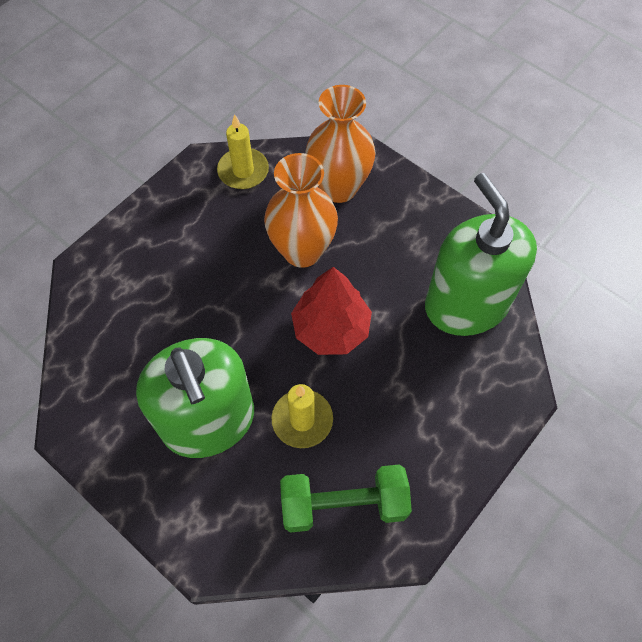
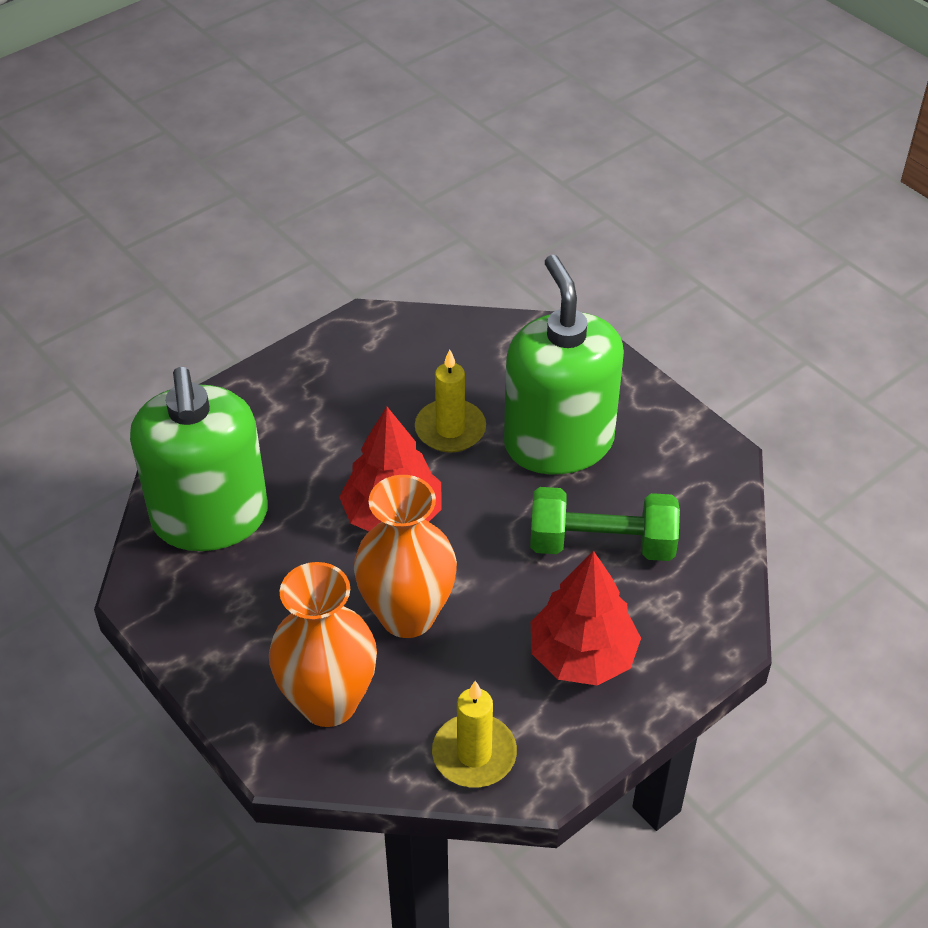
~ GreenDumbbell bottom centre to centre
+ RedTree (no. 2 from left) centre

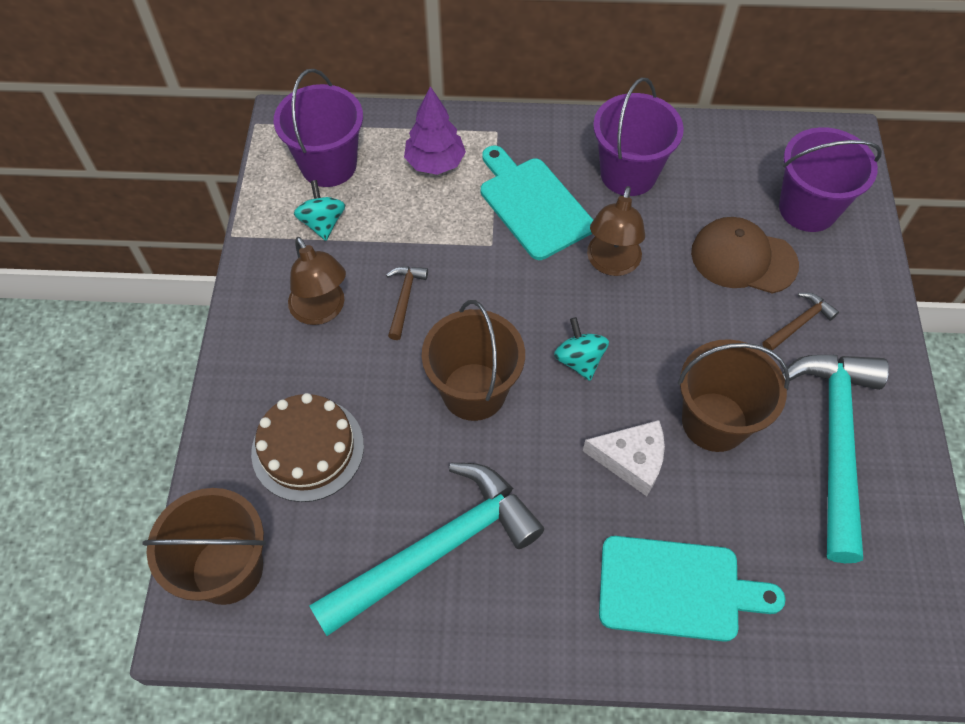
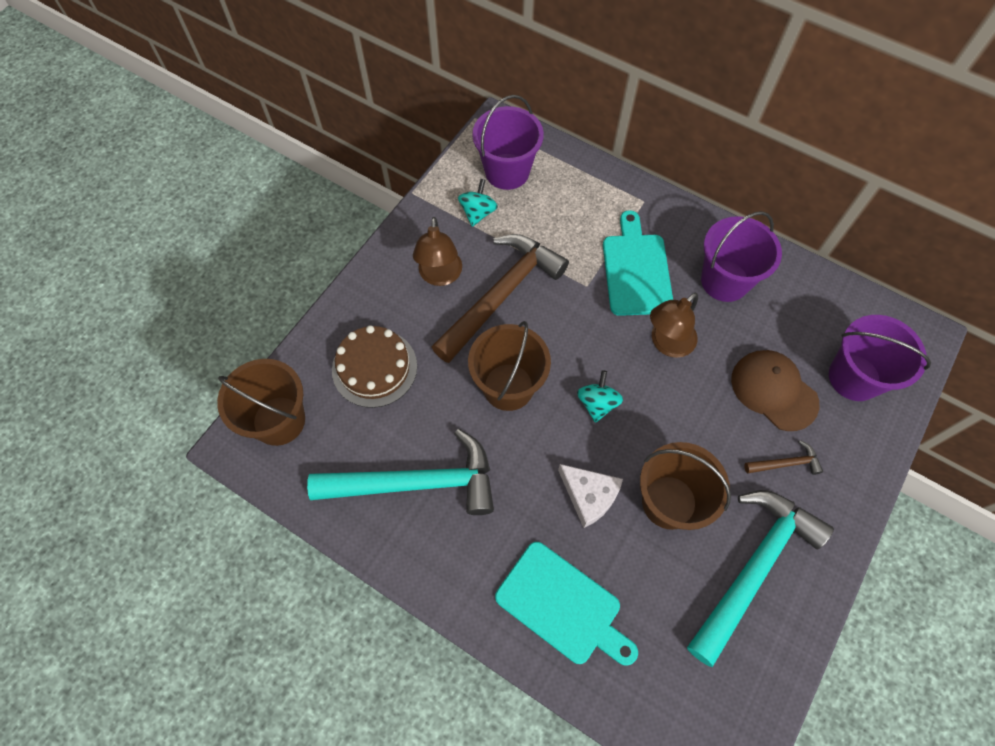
~ BrownHammer (no. 1 from left) centre = centre x2.39
- PurpleTree top centre

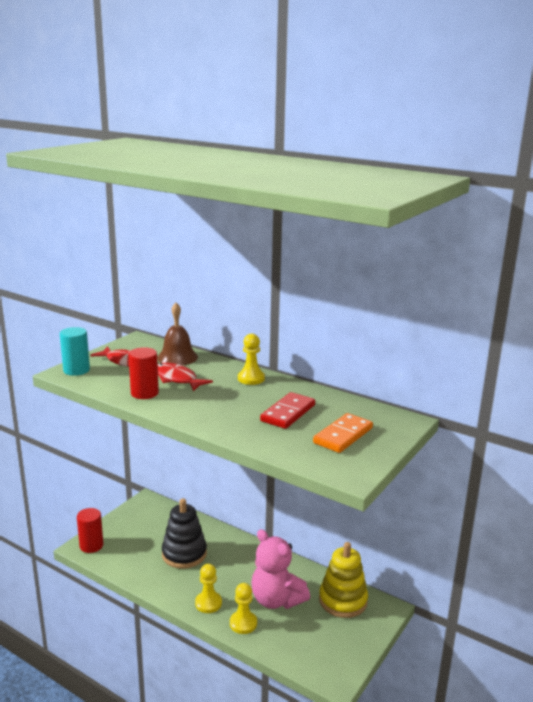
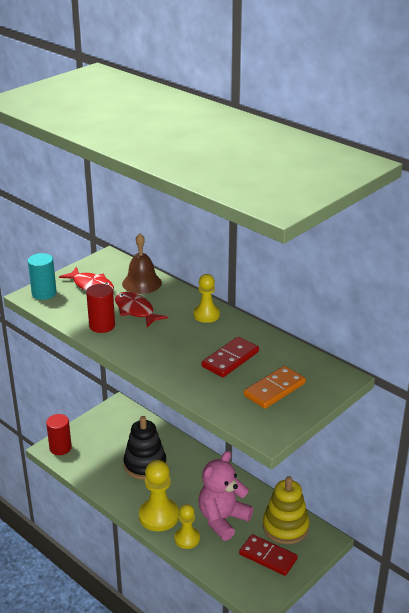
~ YellowPawn (no. 1 from left) bottom centre = bottom centre x1.62
~ PinkTeddyBear bottom centre = bottom centre 75 degrees clockwise
+ RedDomino (no. 2 from left) bottom centre

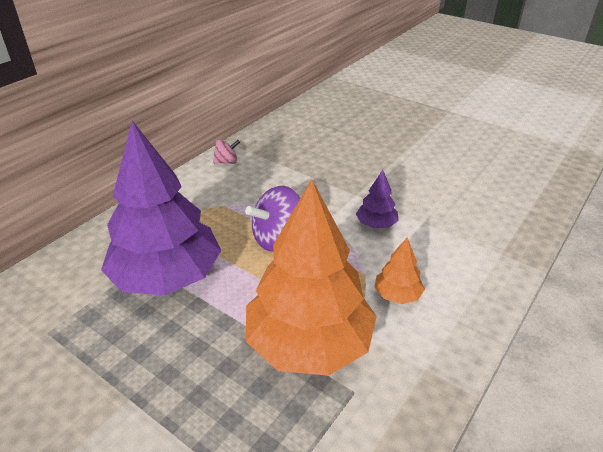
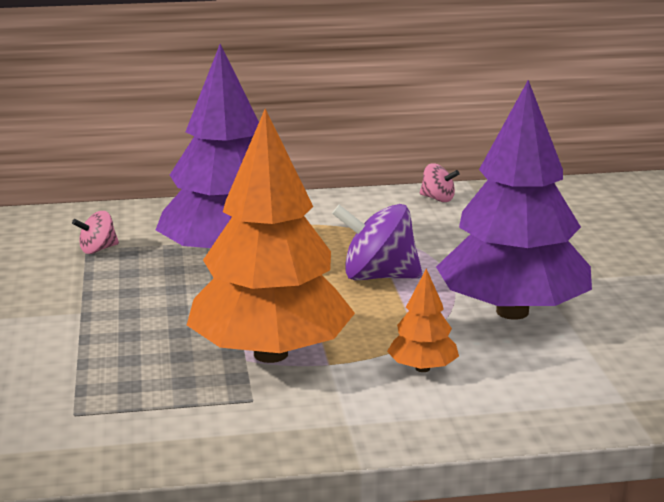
+ PinkSpinningTop (no. 1 from left) middle left
~ PurpleTree (no. 2 from left) centre = middle right x2.36

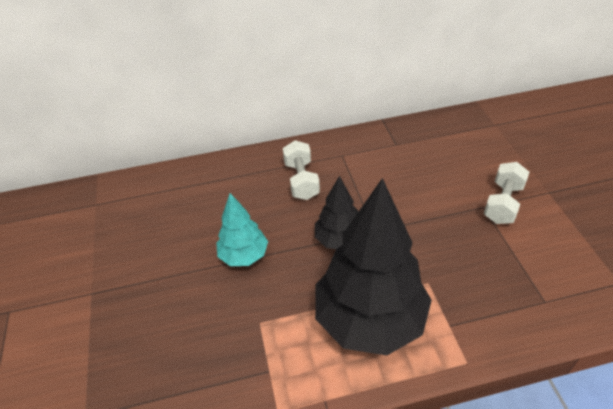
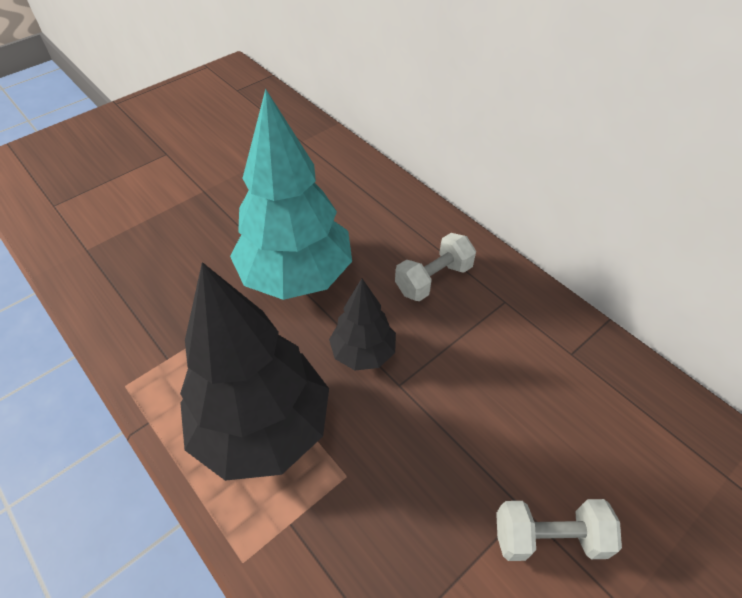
~ TurquoiseTree centre = top centre x1.94

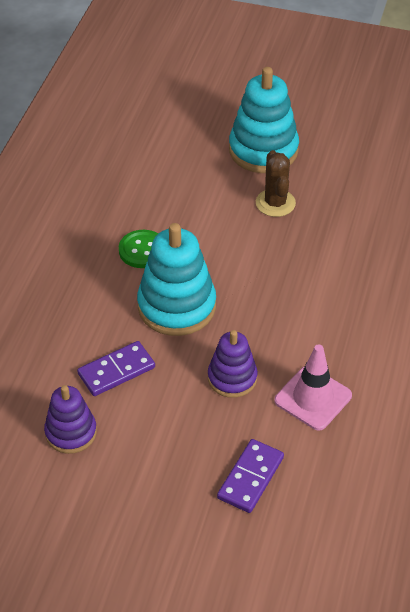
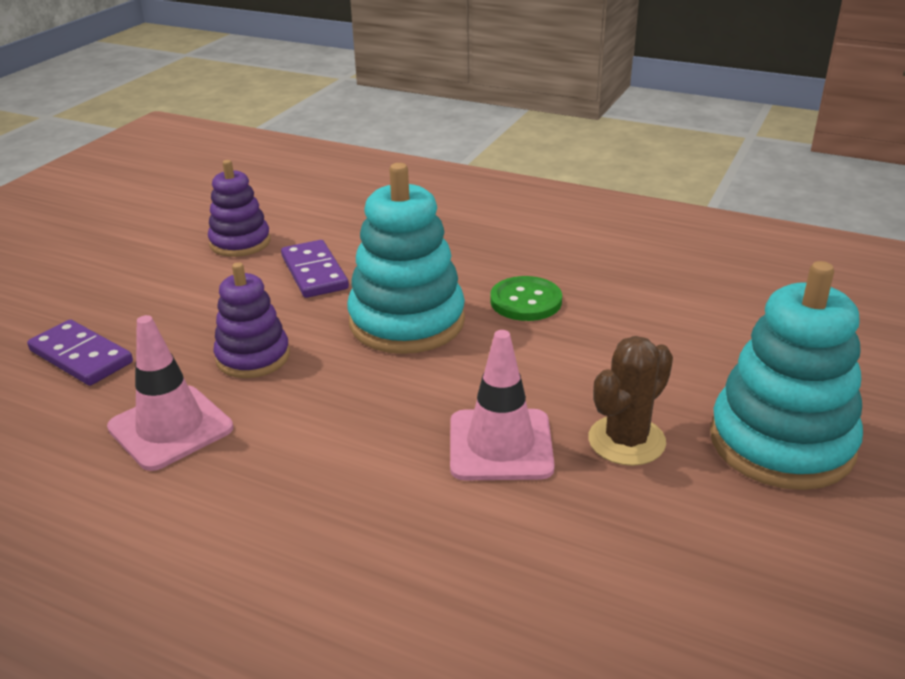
+ PinkTrafficCone (no. 2 from left) centre
~ BrownCactus top right = middle right 45 degrees counterclockwise

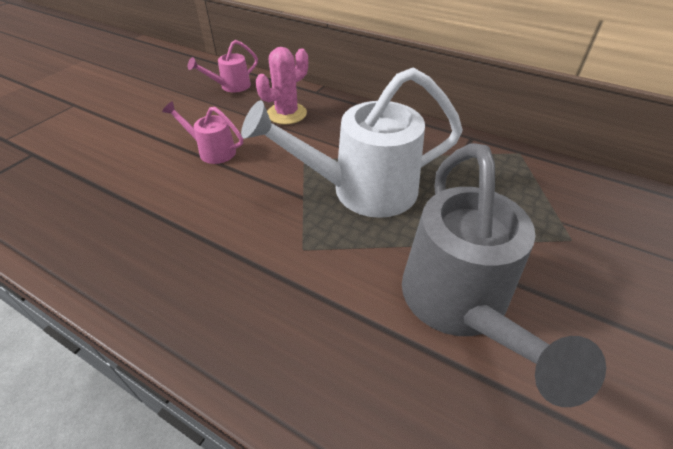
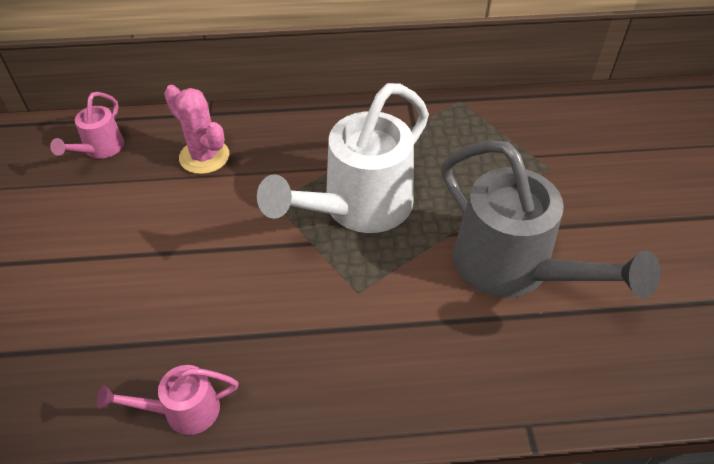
~ PinkWateringCan (no. 1 from left in the first image) top left to PinkWateringCan (no. 2 from left) bottom left
~ PinkCactus top centre = top left 60 degrees counterclockwise

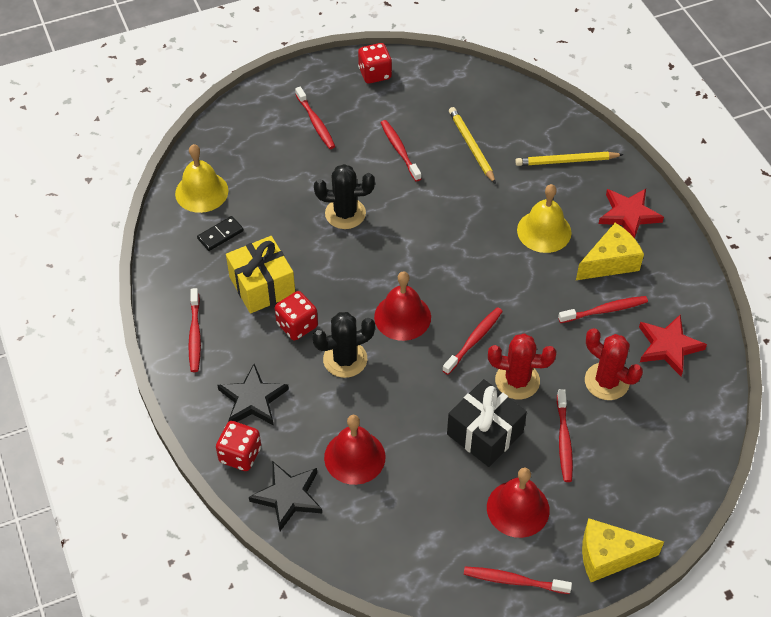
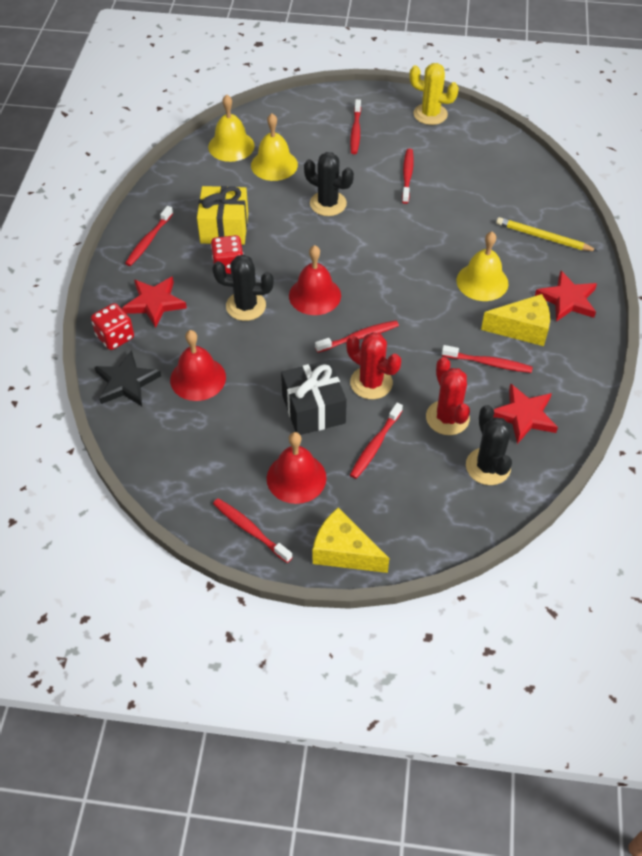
~ BlackStar (no. 1 from left) middle left to RedStar (no. 1 from left) middle left
+ YellowBell (no. 2 from left) top centre
~ RedDice (no. 3 from left) top centre to YellowCactus top right
+ BlackCactus (no. 3 from left) middle right
- BlackDomino middle left
- YellowPencil (no. 1 from left) top centre

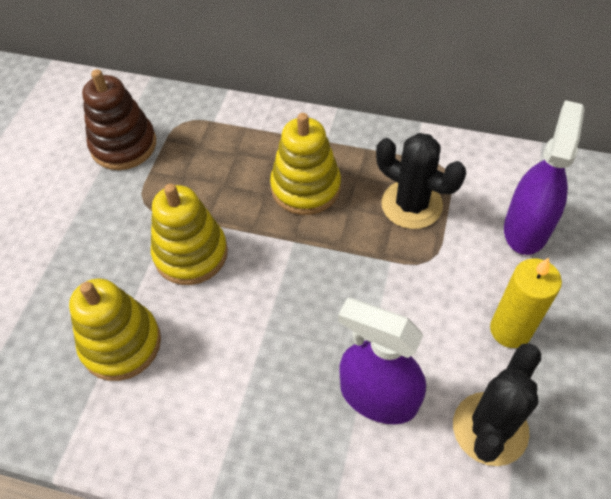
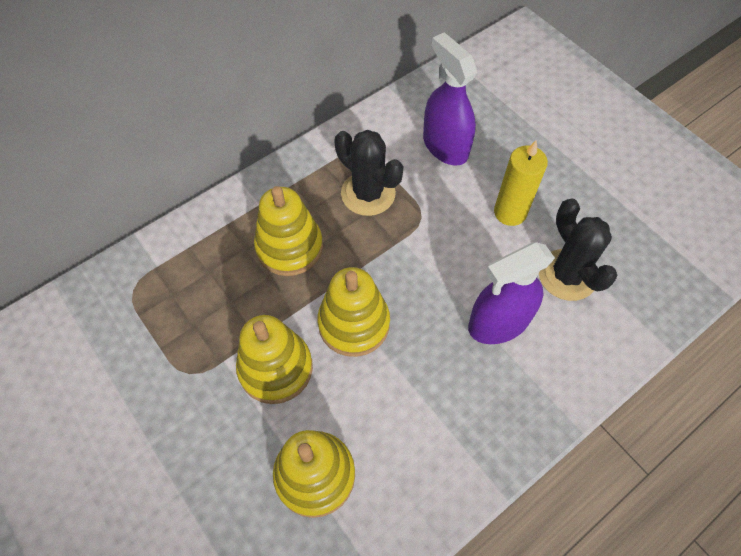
+ YellowStackingToy (no. 4 from left) centre
~ BlackCactus (no. 1 from left) middle right = top centre 60 degrees clockwise
- BrownStackingToy top left

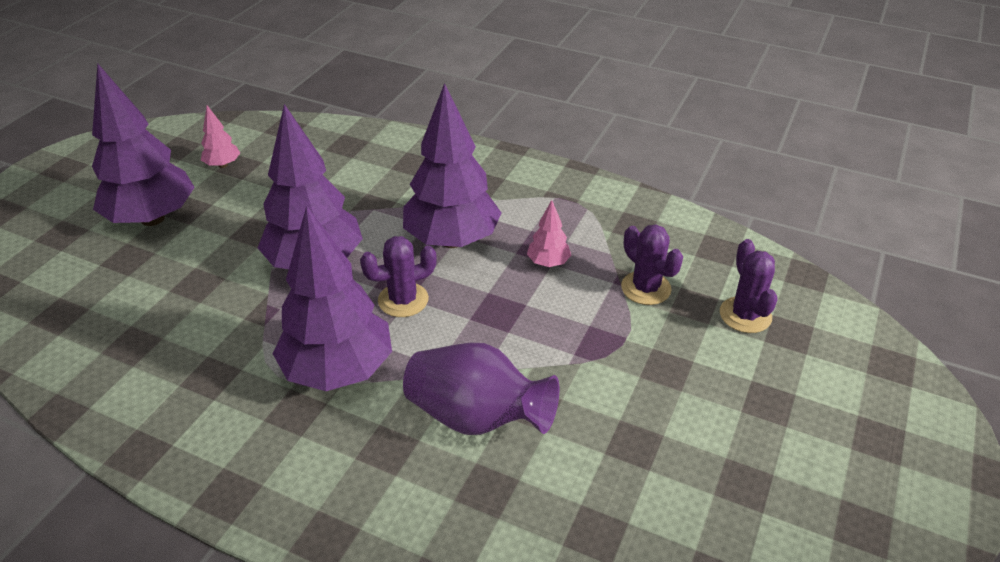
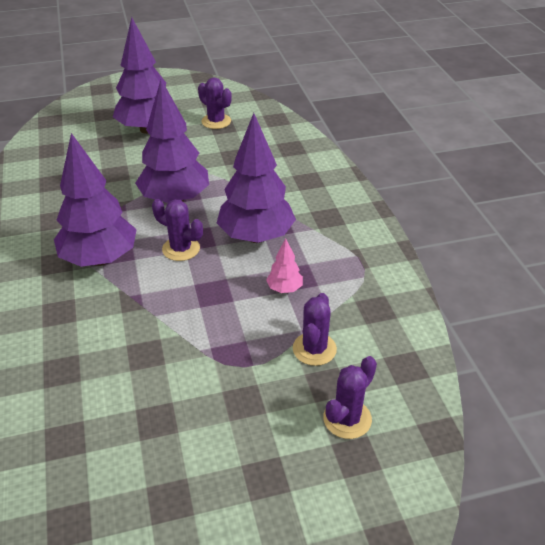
~ PinkTree (no. 1 from left) top left to PurpleCactus (no. 2 from left) top centre
- PurpleVase bottom centre

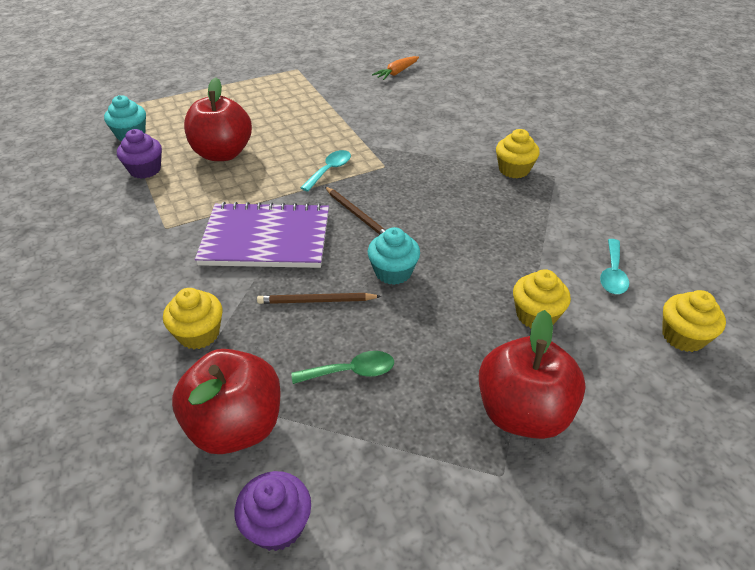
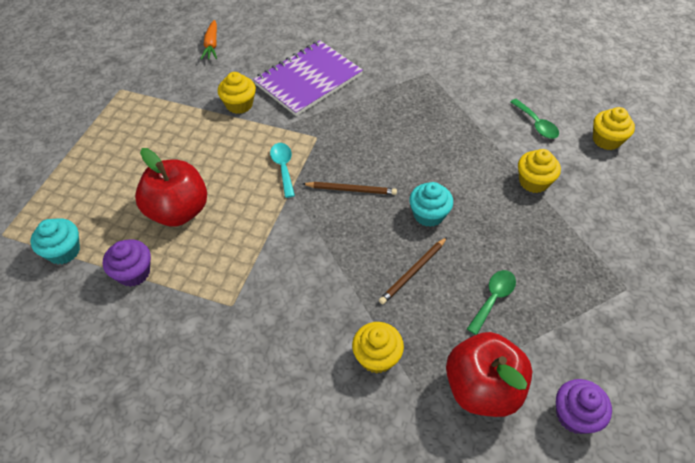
~ YellowCupcake (no. 2 from left in the first image) top right to YellowCupcake (no. 1 from left) top centre
~ PurpleNotebook centre to top centre
~ TurquoiseSpoon (no. 2 from left) middle right to GreenSpoon (no. 2 from left) top right
- RedApple (no. 3 from left) middle right

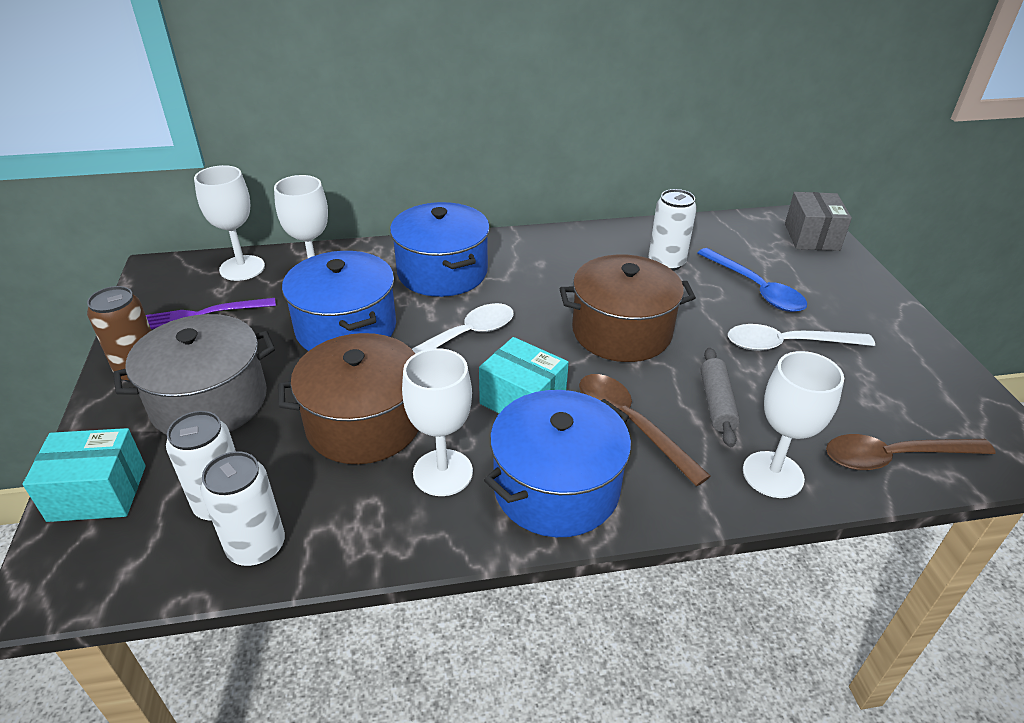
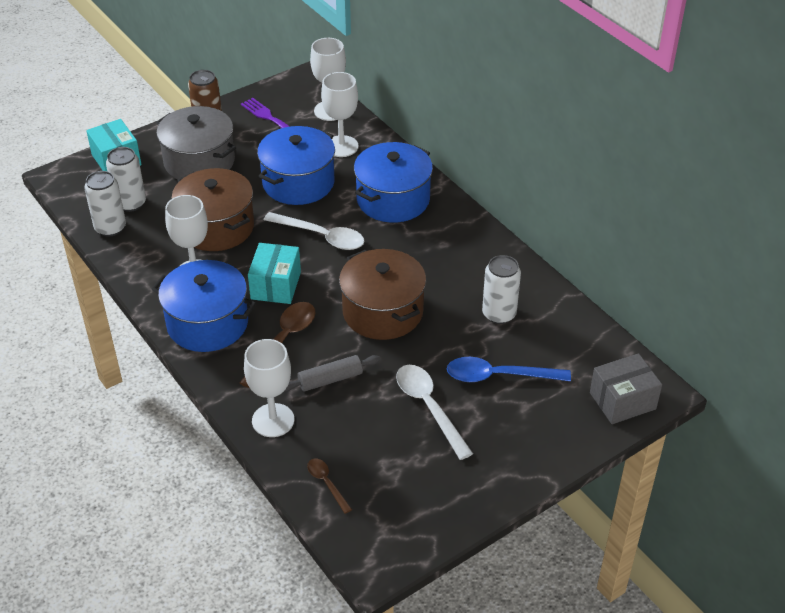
~ BrownSpoon (no. 2 from left) middle right = bottom centre x0.54
~ BlueSpoon middle right = centre 60 degrees clockwise

